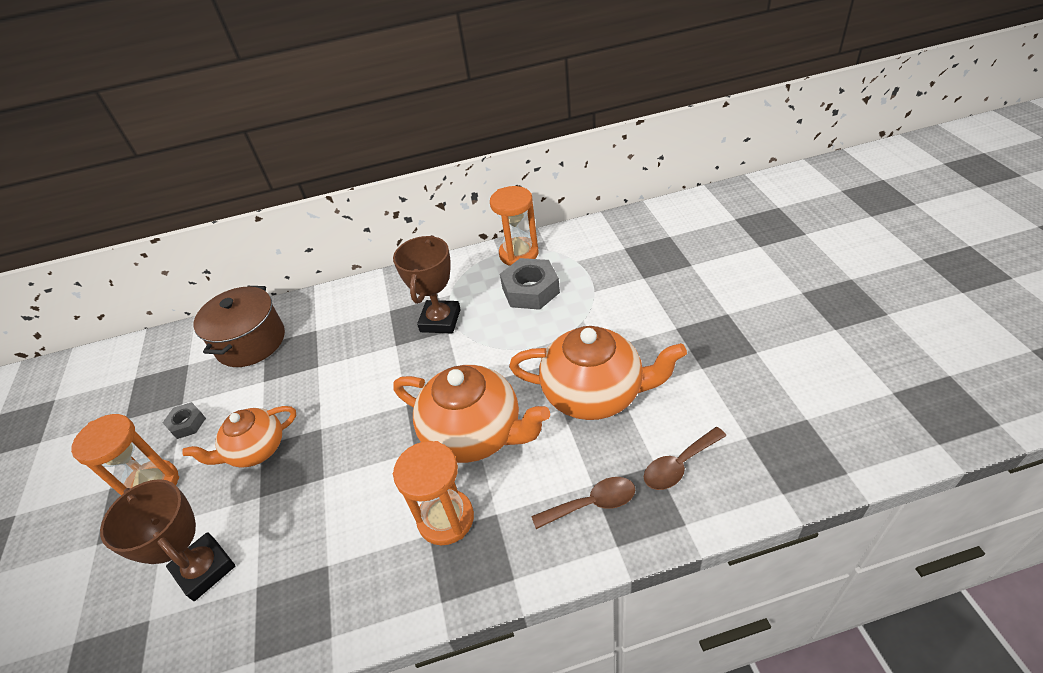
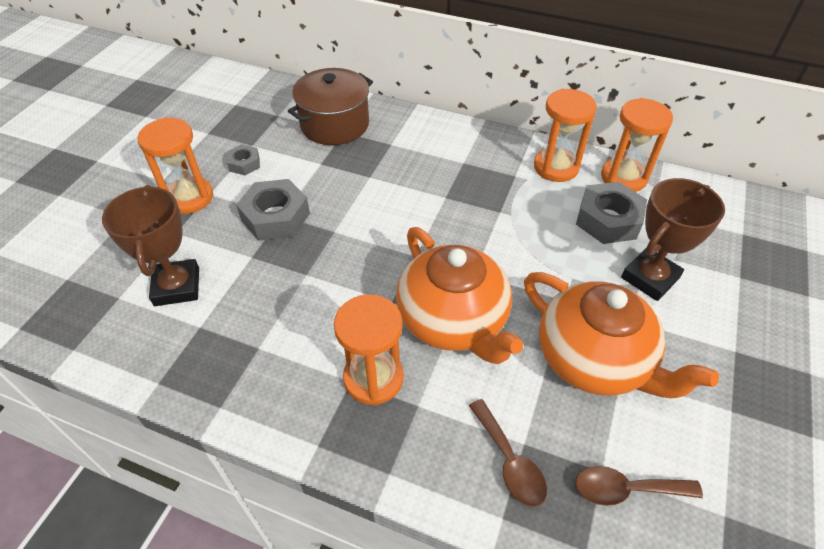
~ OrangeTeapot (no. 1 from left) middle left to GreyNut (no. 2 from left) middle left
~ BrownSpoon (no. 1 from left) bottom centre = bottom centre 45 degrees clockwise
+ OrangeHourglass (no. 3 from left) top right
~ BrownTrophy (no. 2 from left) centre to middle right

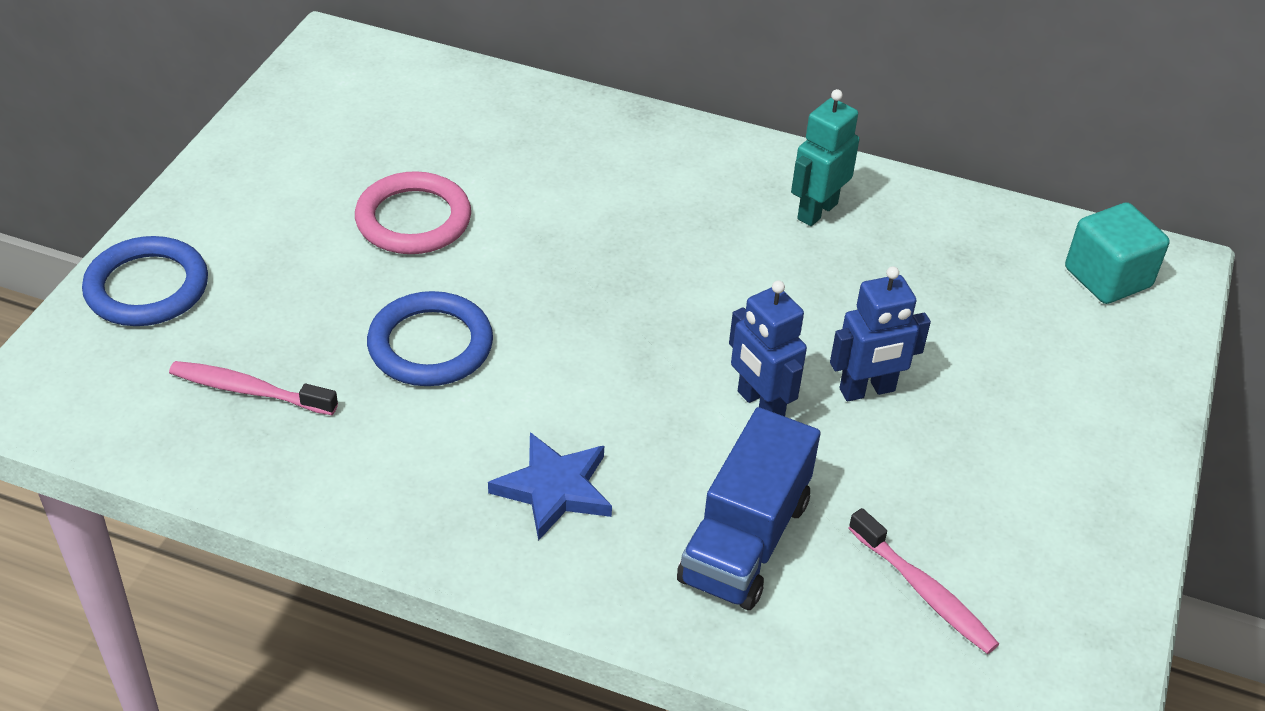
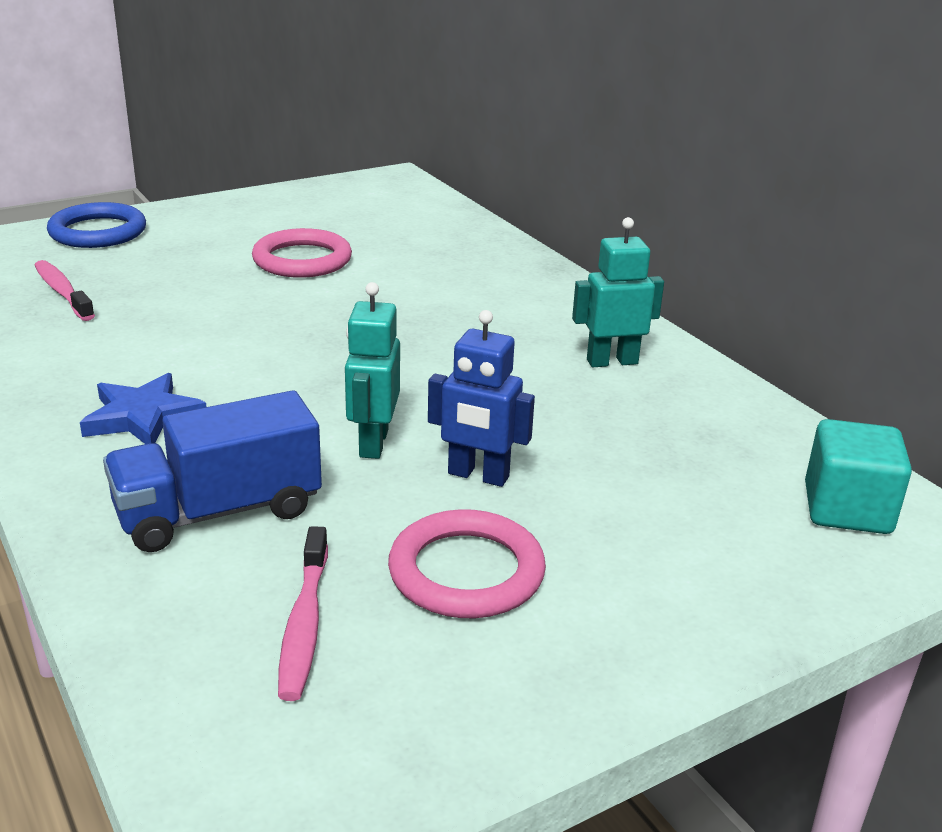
~ BlueRobot (no. 1 from left) centre to TurquoiseRobot (no. 1 from left) centre
+ PinkRing (no. 2 from left) bottom centre
- BlueRing (no. 2 from left) centre

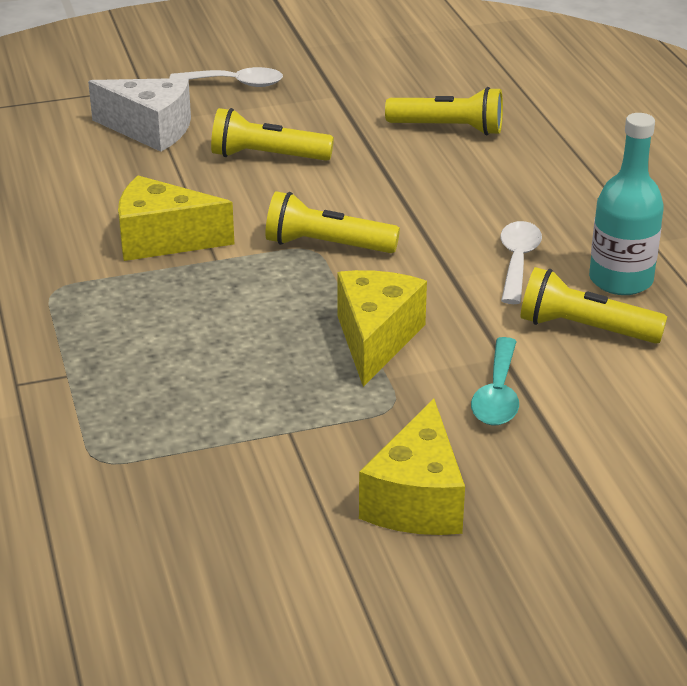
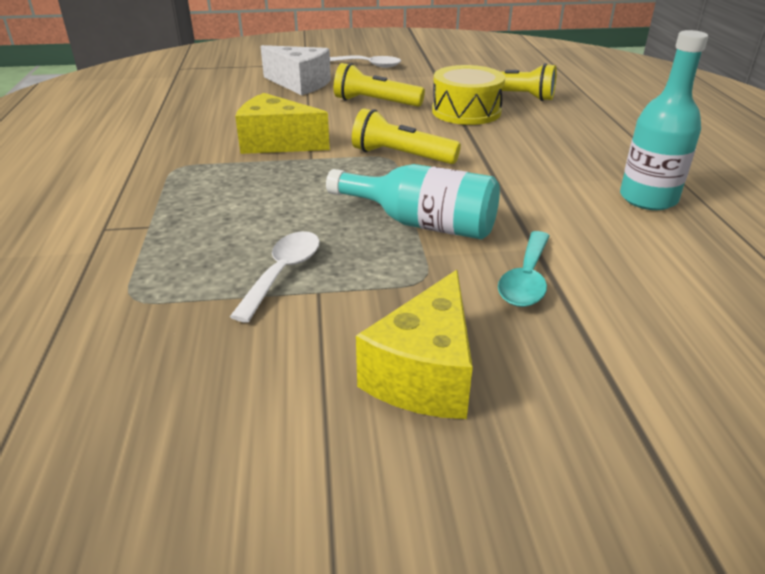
~ WhiteSpoon (no. 2 from left in the first image) middle right to WhiteSpoon (no. 1 from left) centre
~ YellowCheese (no. 2 from left) centre to TurquoiseBottle (no. 1 from left) centre
+ YellowDrum top centre
- YellowFlashlight (no. 4 from left) middle right

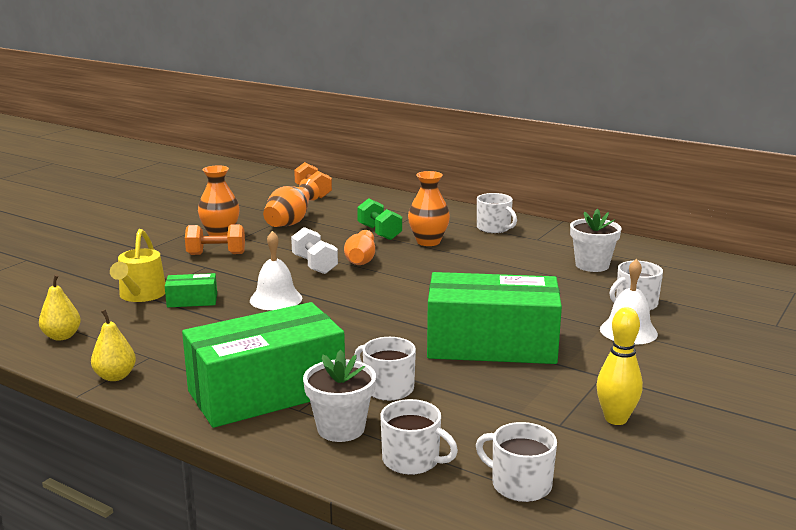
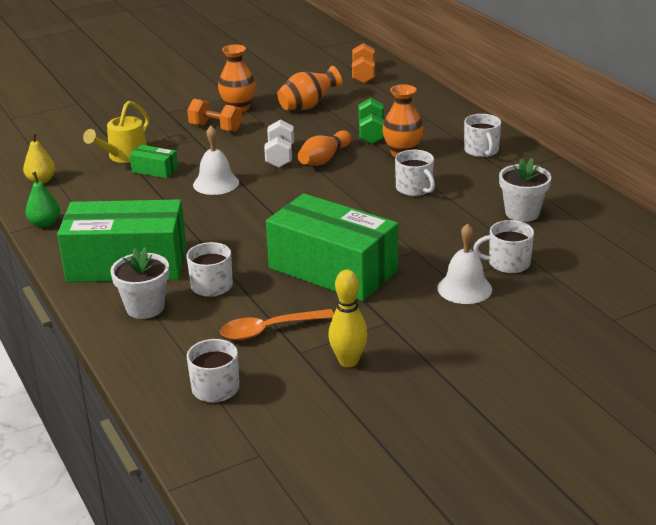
~ YellowPear (no. 2 from left) middle left to GreenPear middle left
+ OrangeSpoon centre
~ WhiteMug (no. 2 from left in the first image) bottom centre to WhiteMug (no. 3 from left) top centre

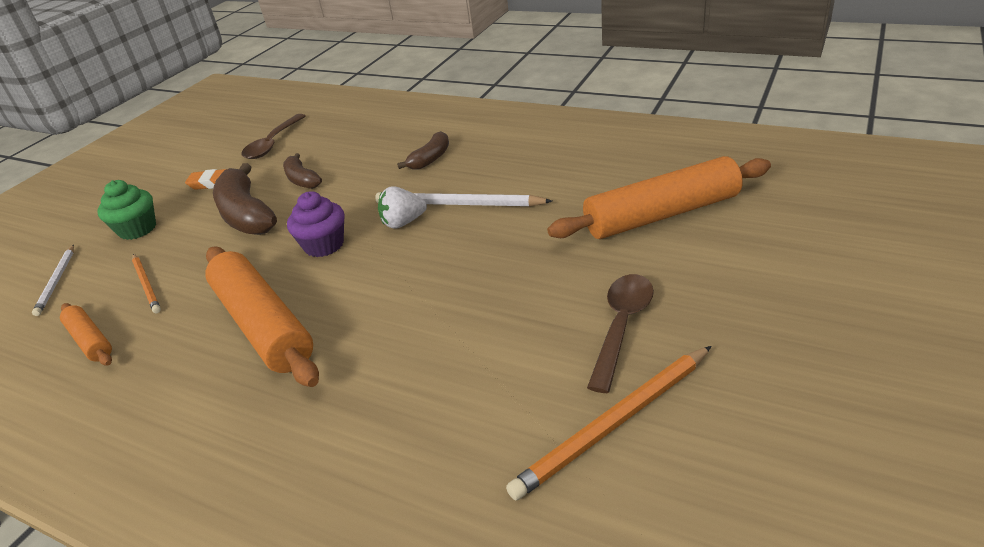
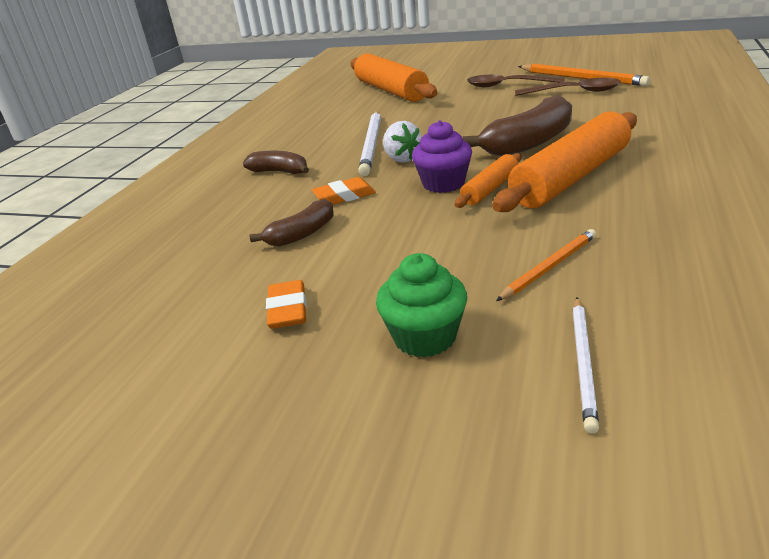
+ OrangeEraser (no. 2 from left) centre
~ OrangeRollingPin (no. 1 from left in the first image) middle left to OrangeRollingPin (no. 2 from left) top centre
~ BrownBanana (no. 1 from left in the first image) middle left to BrownBanana (no. 3 from left) top right
~ BrownSpoon (no. 1 from left in the first image) top left to BrownSpoon (no. 2 from left) top right
~ WhitePencil (no. 1 from left in the first image) middle left = middle right 120 degrees clockwise

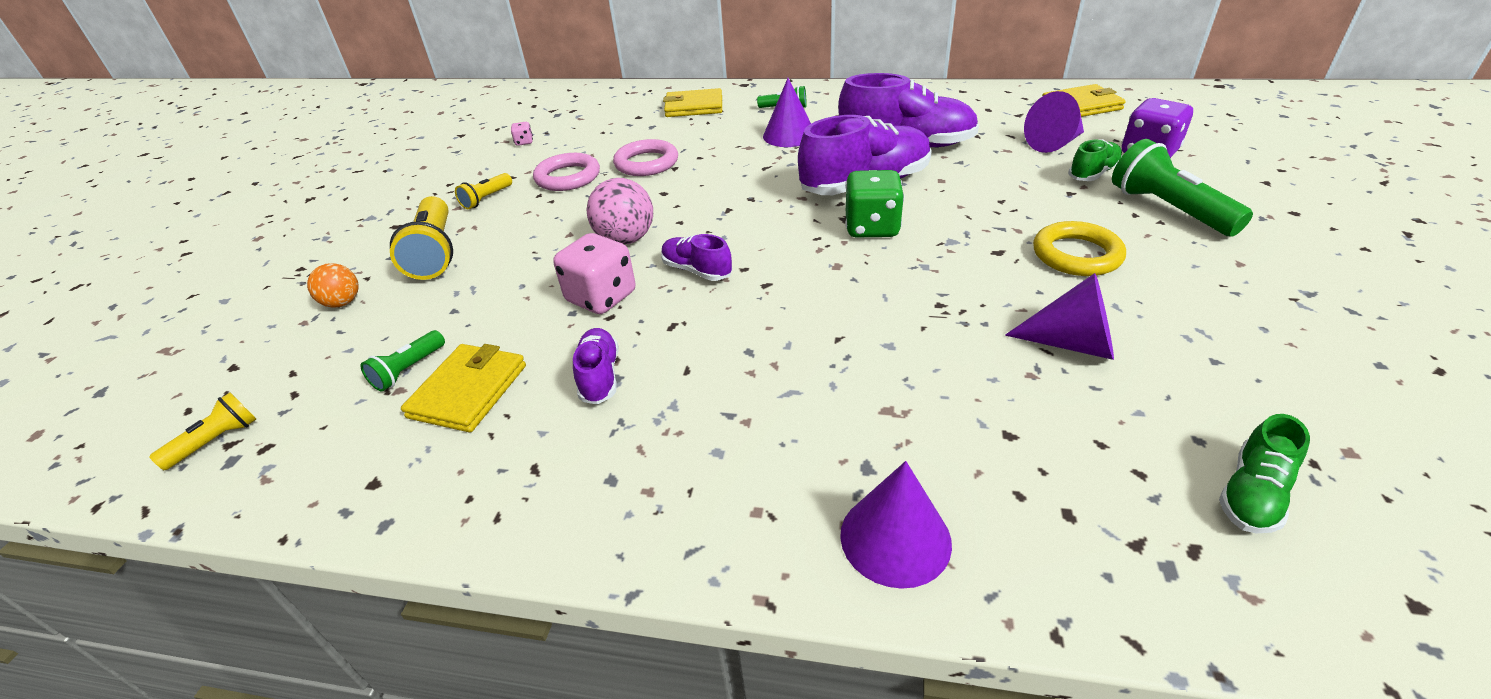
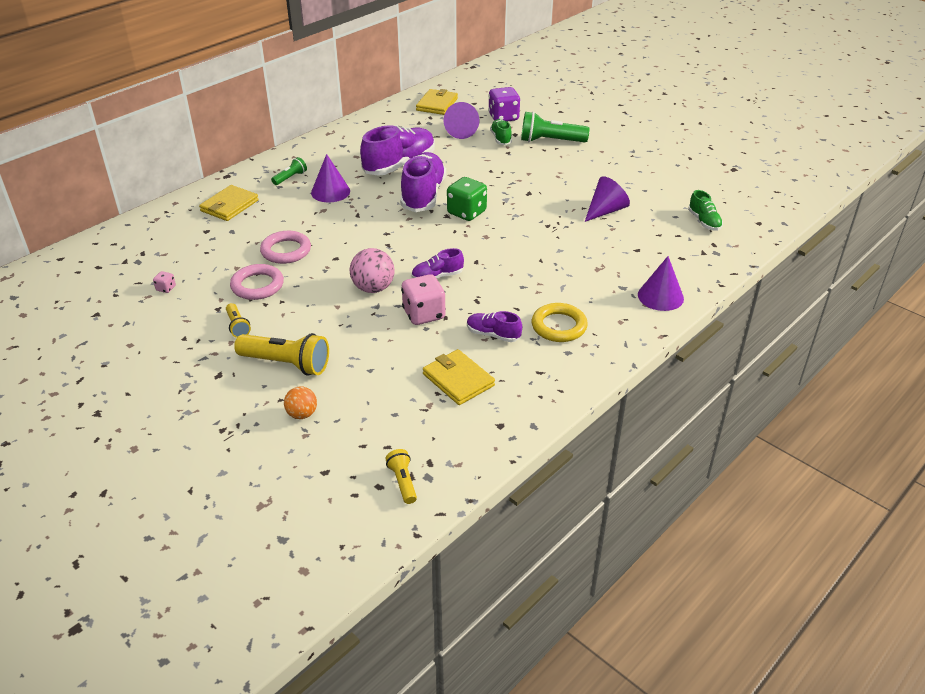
~ YellowRing middle right to centre
- GreenFlashlight (no. 1 from left) middle left

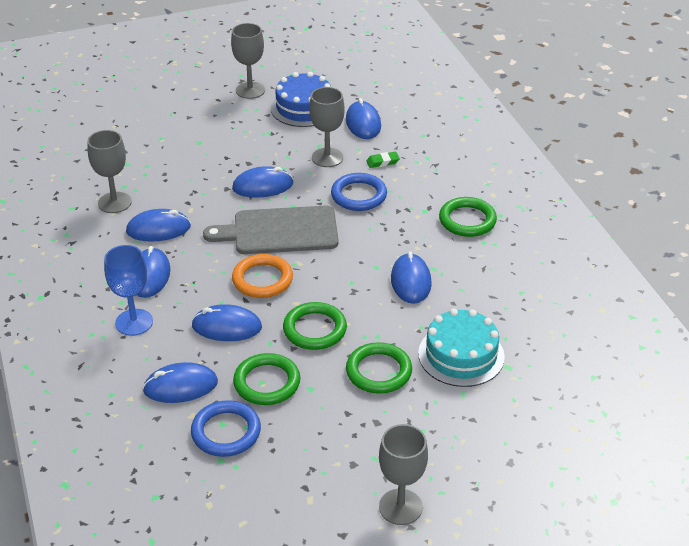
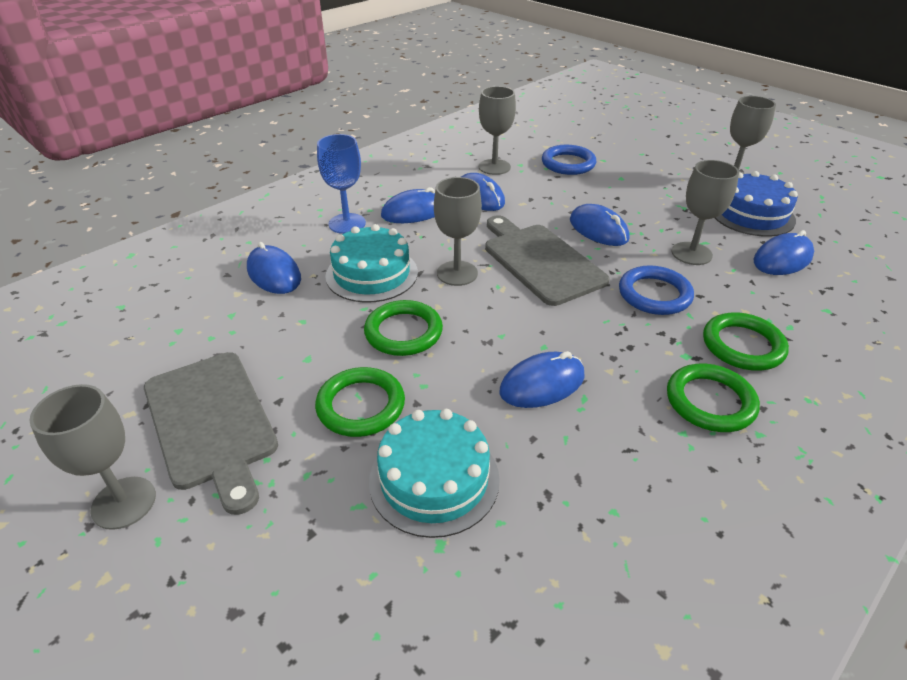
+ GreyCuttingBoard (no. 1 from left) middle left
~ BlueMouse (no. 4 from left) middle left to TurquoiseCake (no. 1 from left) centre
~ OrangeRing centre to GreyGoblet (no. 2 from left) centre
~ BlueRing (no. 1 from left) bottom left to top centre
~ GreenRing (no. 1 from left in the first image) bottom centre to GreenRing (no. 4 from left) middle right
- GreenEraser top centre

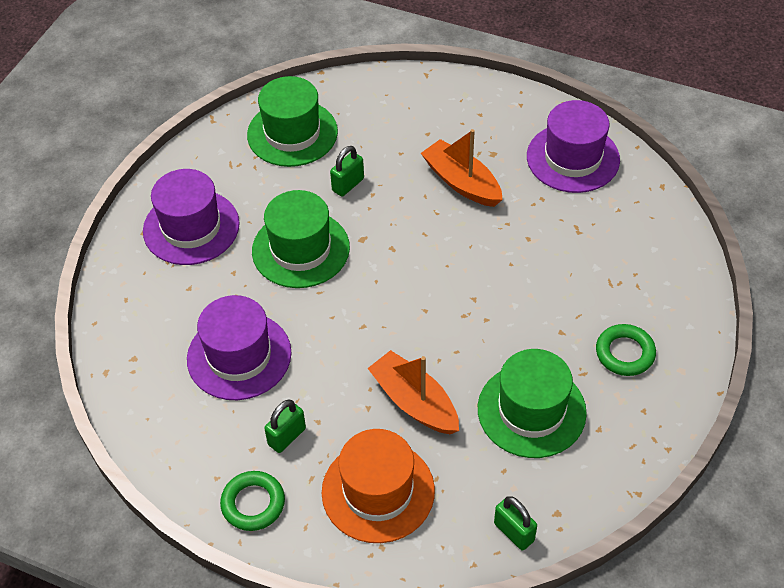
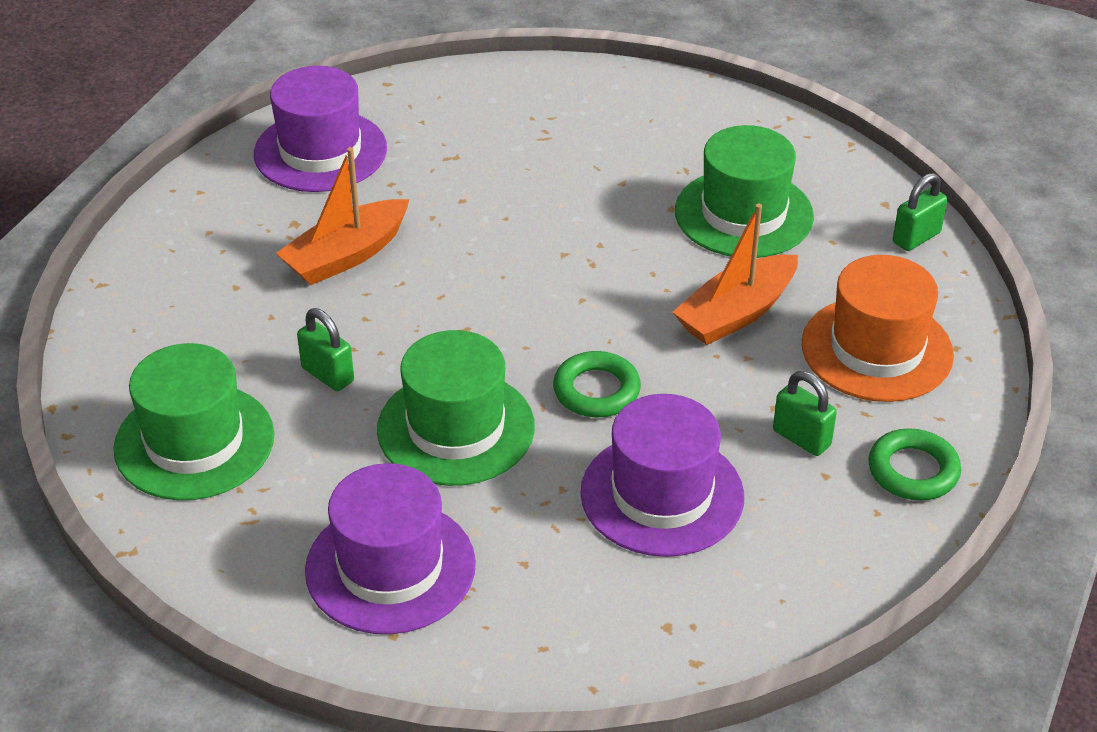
~ GreenRing (no. 2 from left in the first image) middle right to GreenRing (no. 1 from left) centre

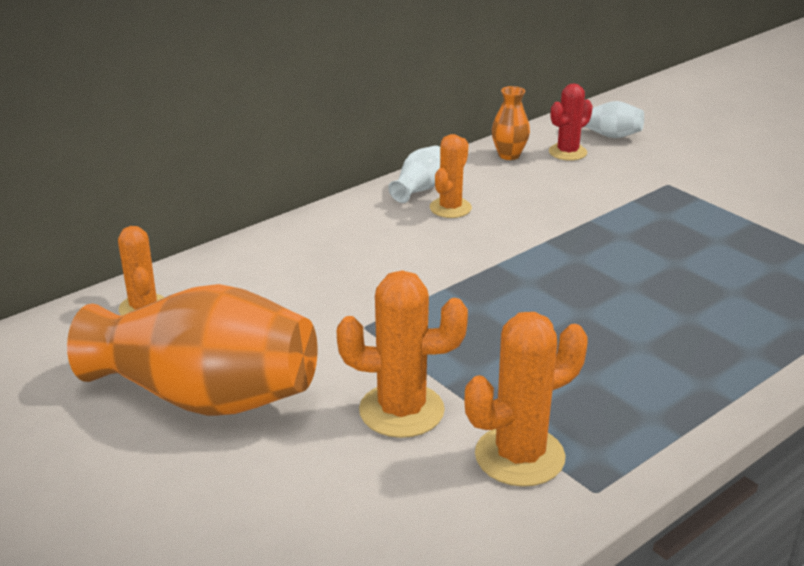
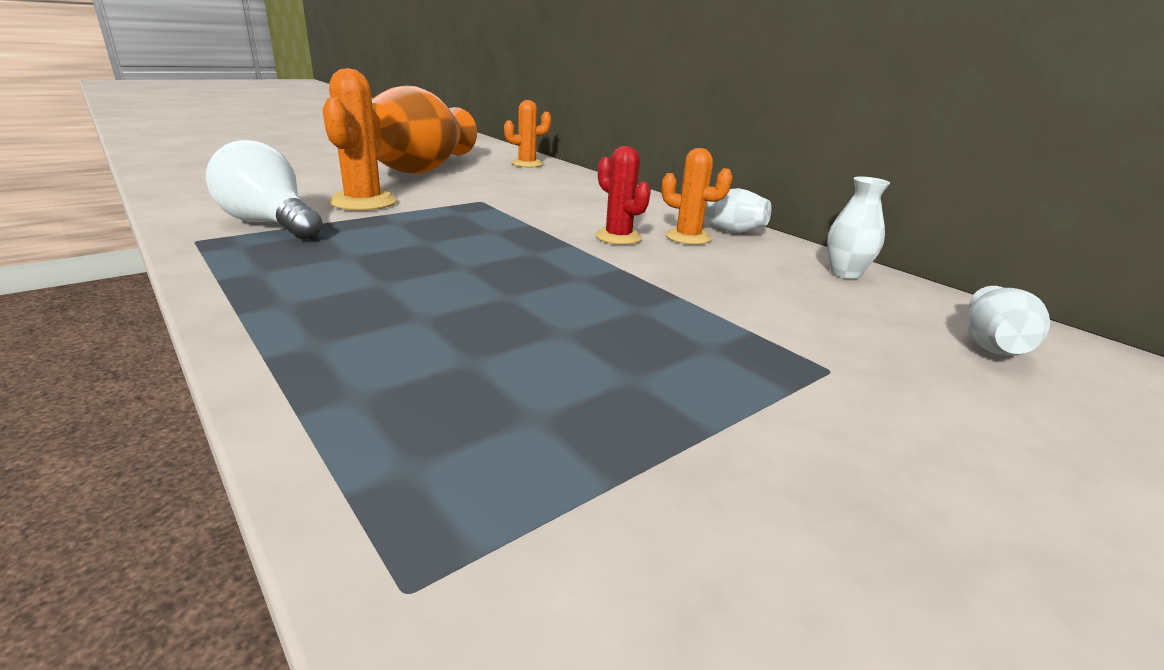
~ OrangeCactus (no. 4 from left) bottom centre to WhiteLightBulb top left
~ RedCactus top right to top centre
~ OrangeVase (no. 2 from left) top centre to WhiteVase (no. 2 from left) middle right

